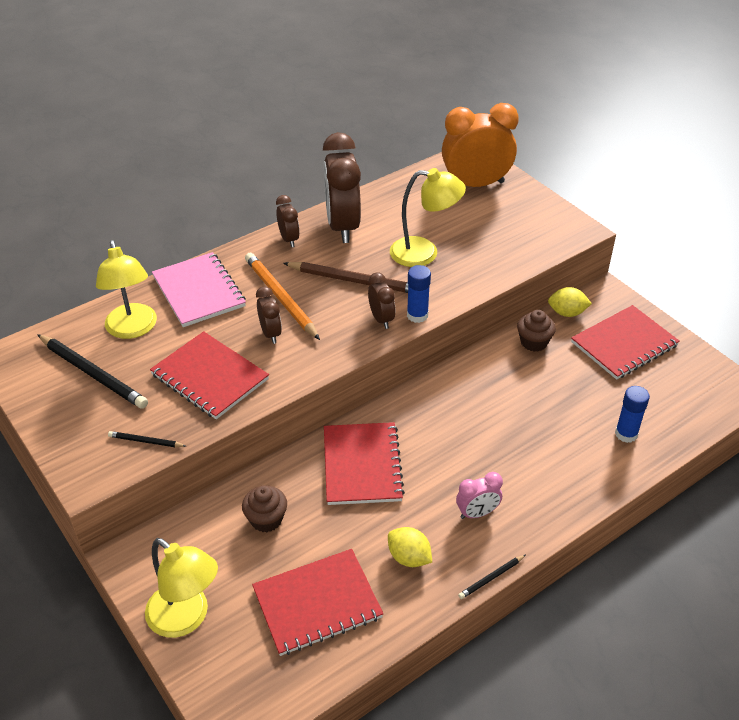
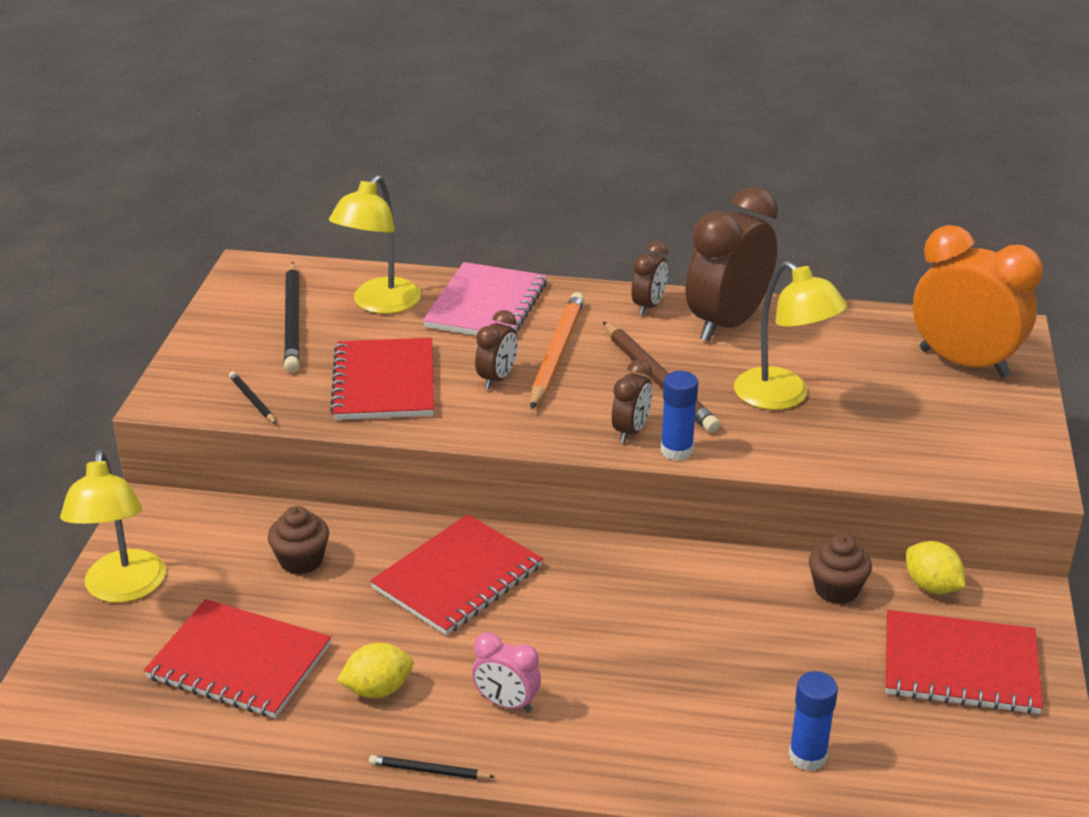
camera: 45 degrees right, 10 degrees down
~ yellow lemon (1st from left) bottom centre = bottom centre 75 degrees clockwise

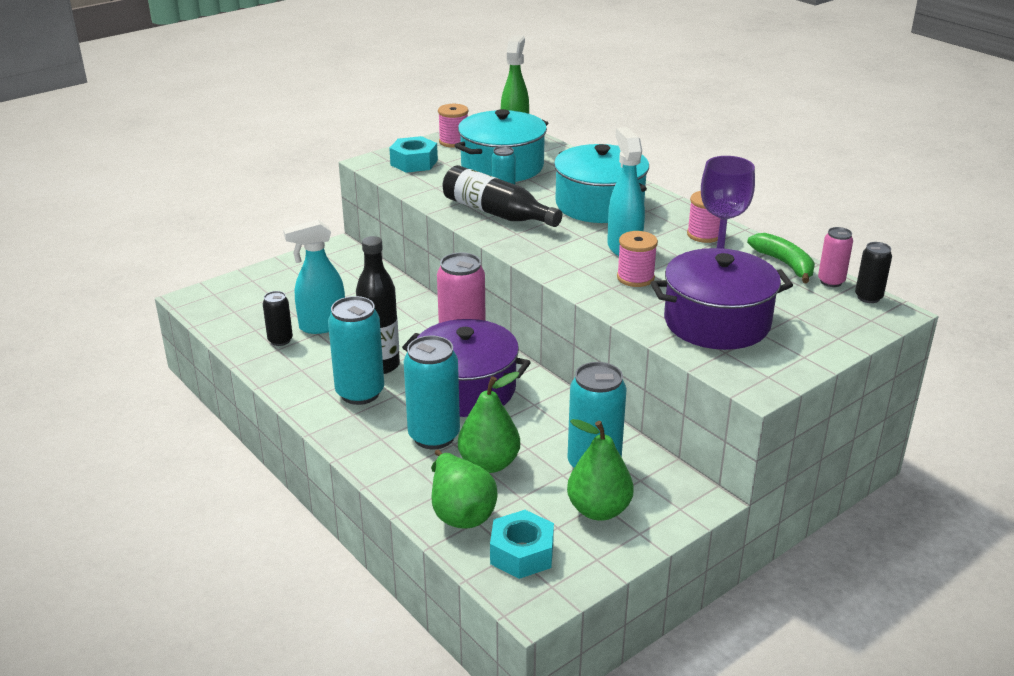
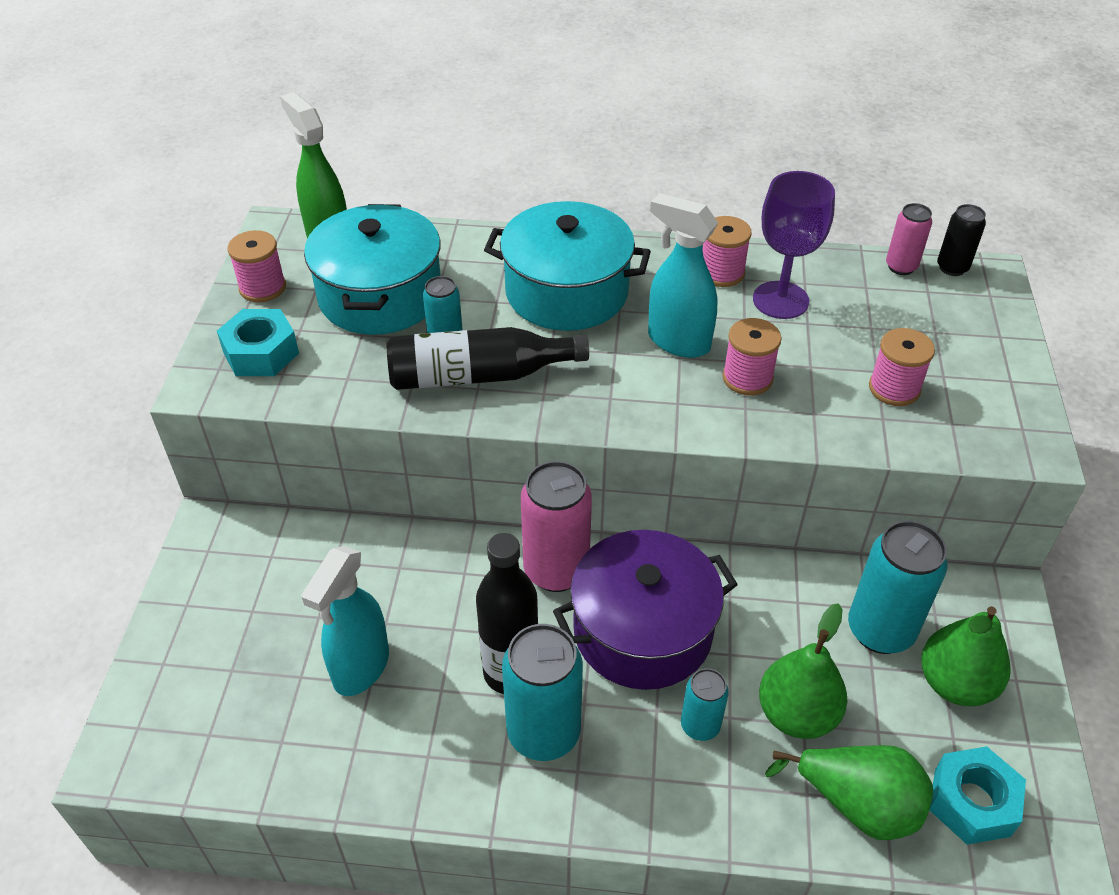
camera: 45 degrees left, 15 degrees up
~ turquoise can (2nd from left in the first image) centre = bottom centre x0.55
~ purple pot (2nd from left) middle right to pink spool (4th from left) middle right
- black can (1st from left) middle left
- green banana middle right

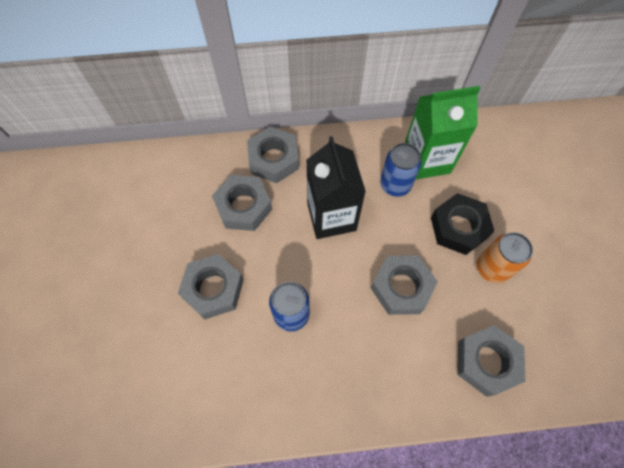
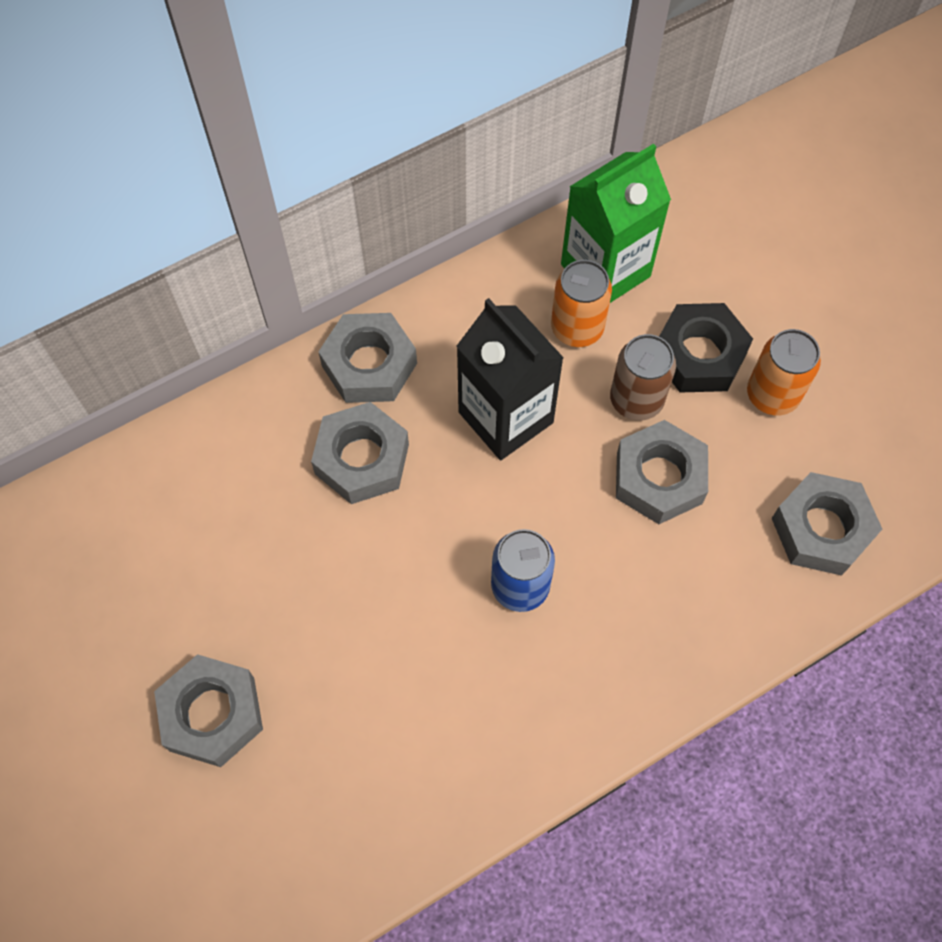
camera: 25 degrees left, 0 degrees up
~ grey nut (1st from left) centre to bottom left
~ blue can (2nd from left) centre to orange can (1st from left) top centre
+ brown can middle right

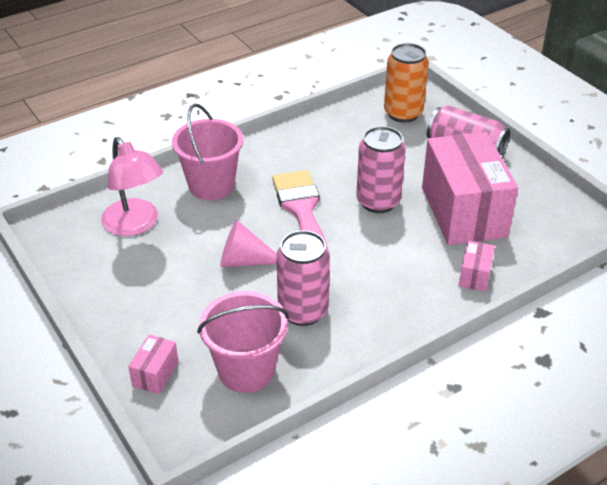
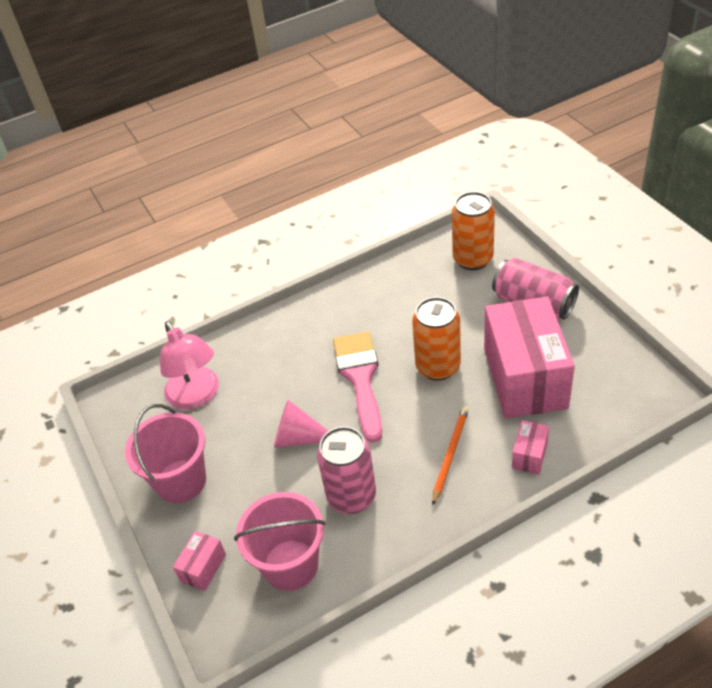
camera: 10 degrees right, 5 degrees up
~ pink bucket (1st from left) top centre to middle left
~ pink can (2nd from left) centre to orange can (1st from left) centre
+ orange pencil centre

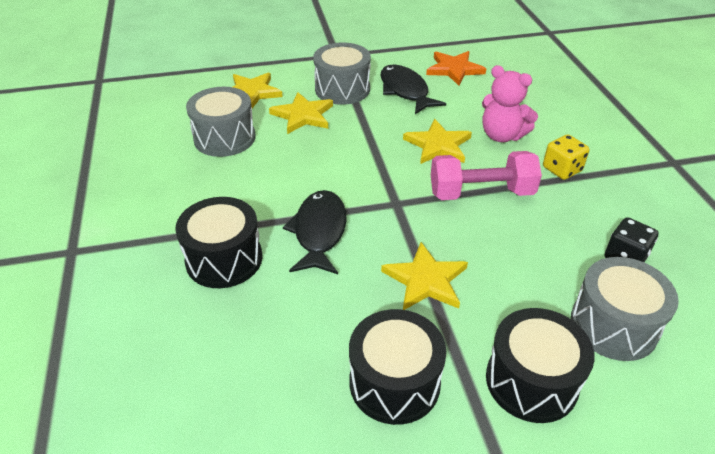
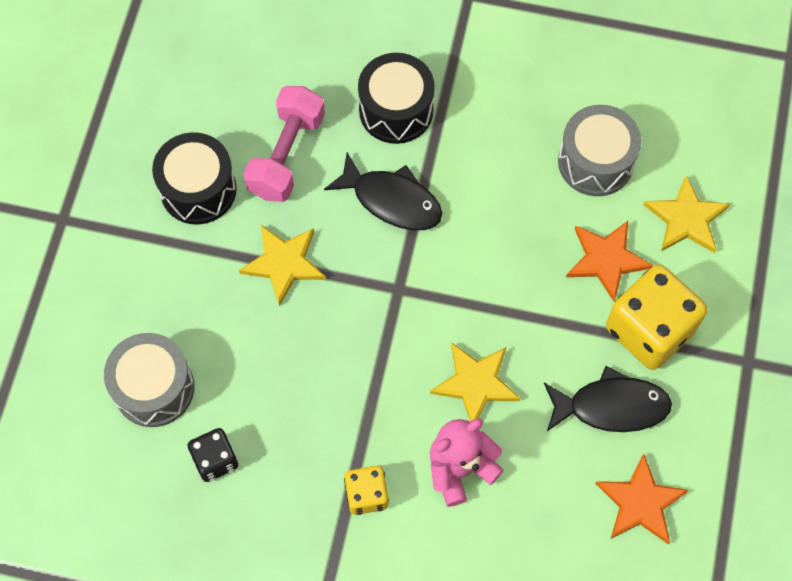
camera: 115 degrees right, 25 degrees up
~ pink dumbbell middle right to top centre
~ yellow star (2nd from left) top centre to orange star (1st from left) middle right
~ grey drum (2nd from left) top centre to yellow dice (2nd from left) middle right
- black drum (3rd from left) bottom right

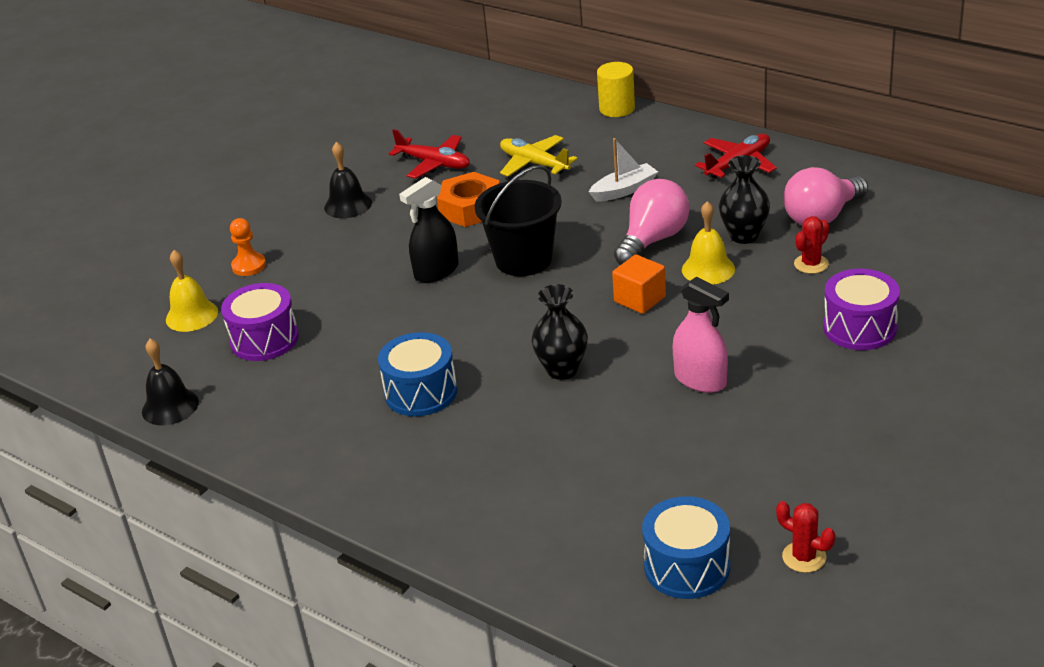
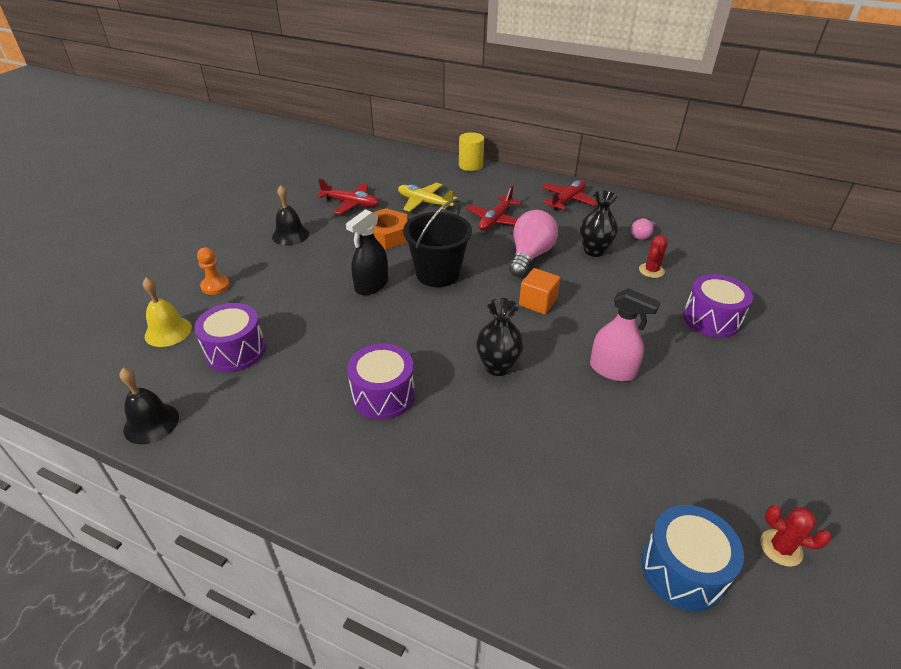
camera: 15 degrees left, 5 degrees up
~ blue drum (1st from left) centre to purple drum (2nd from left) centre
~ white boat top centre to red plane (2nd from left) top centre
~ pink light bulb (2nd from left) top right = middle right x0.50
- yellow bell (2nd from left) middle right

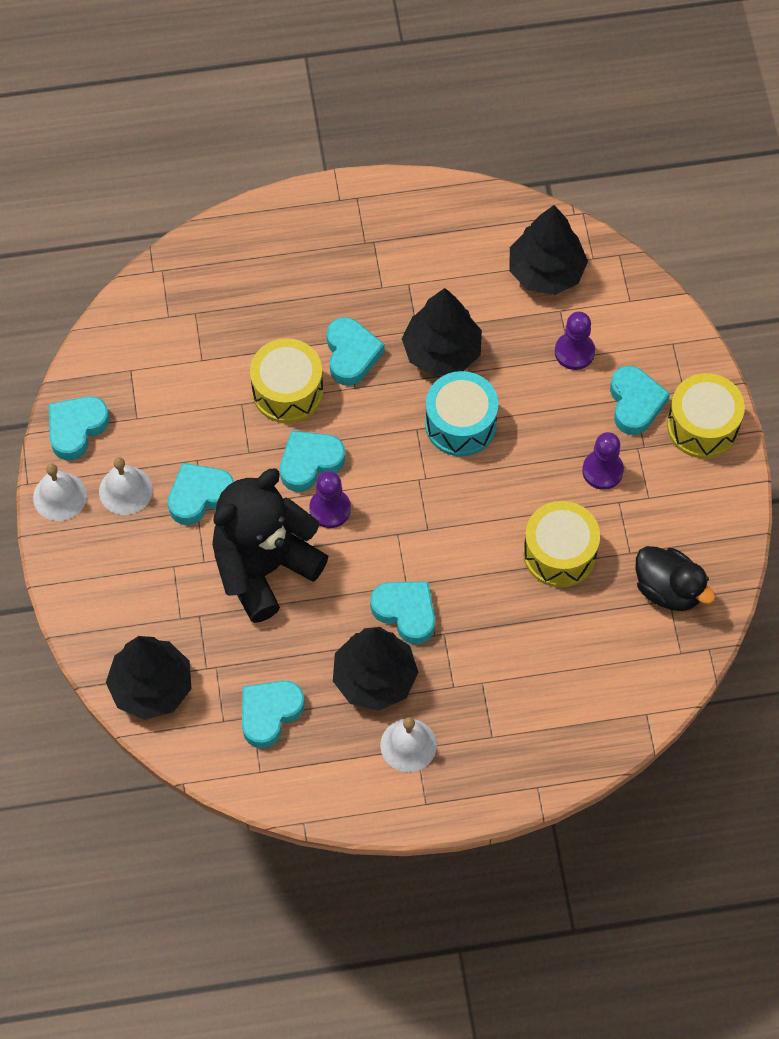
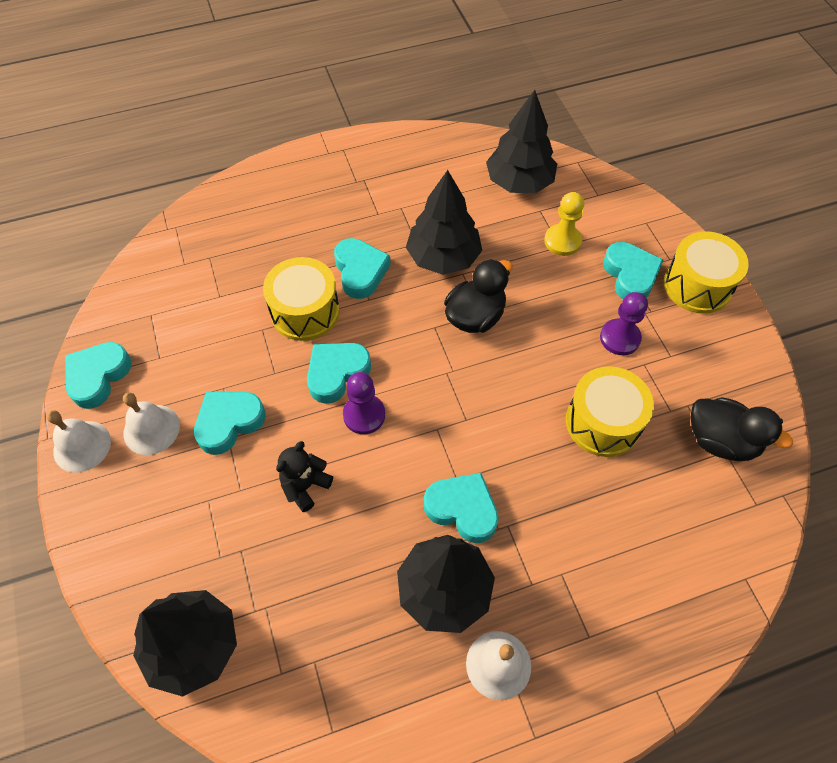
camera: 10 degrees left, 5 degrees down
~ black teddy bear centre = centre x0.43
~ turquoise drum centre to black duck (1st from left) centre
~ purple pawn (2nd from left) top right to yellow pawn top right
- turquoise heart (3rd from left) bottom centre

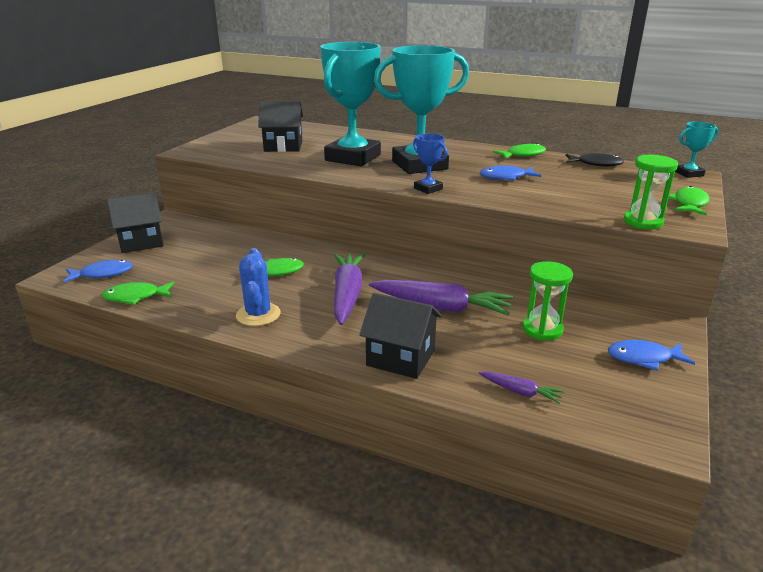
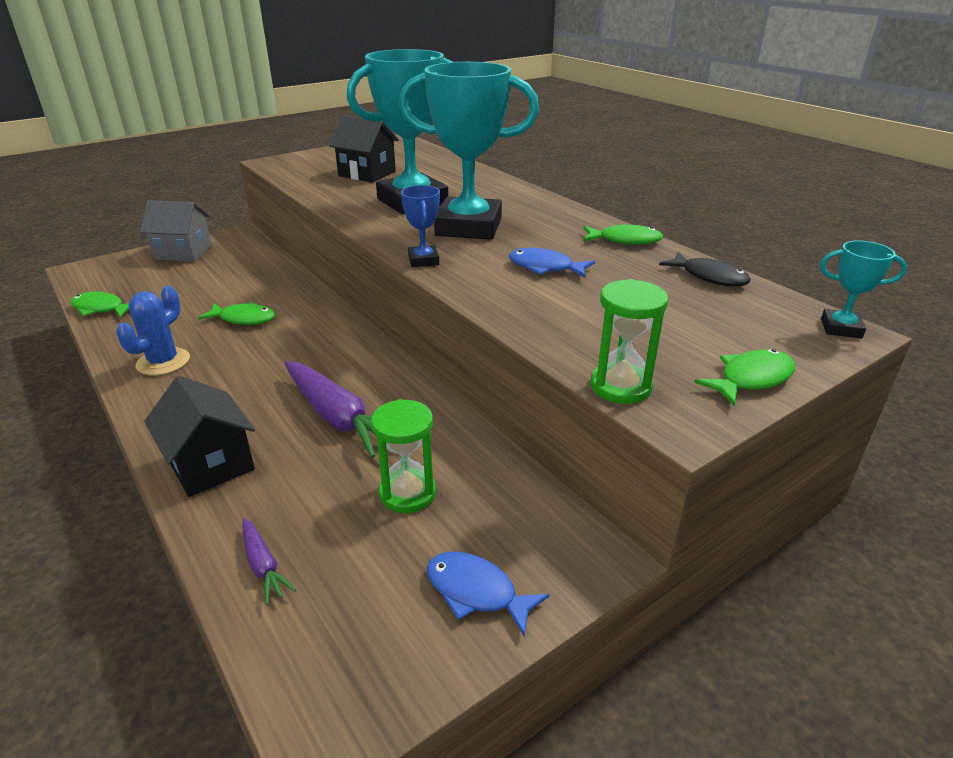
camera: 30 degrees right, 5 degrees up
~ black house (1st from left) middle left to grey house top left
- blue fish (1st from left) middle left
- purple carrot (1st from left) centre

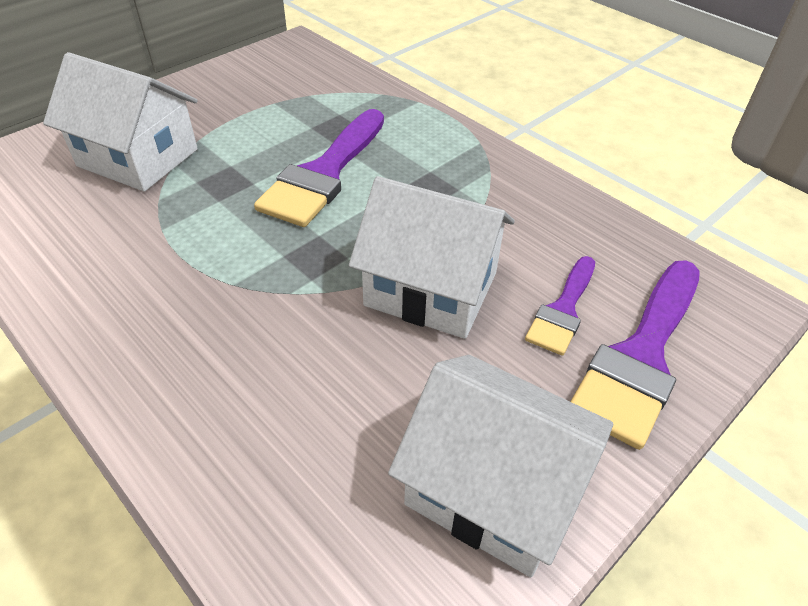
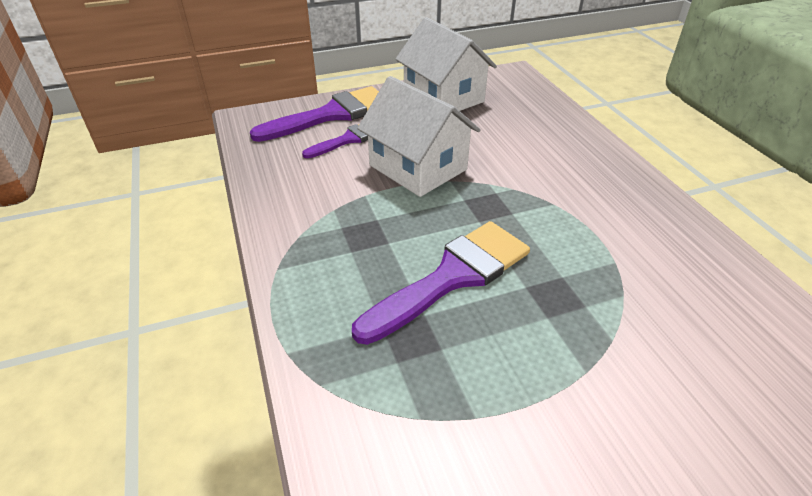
camera: 155 degrees left, 5 degrees down
- white house (1st from left) top left

